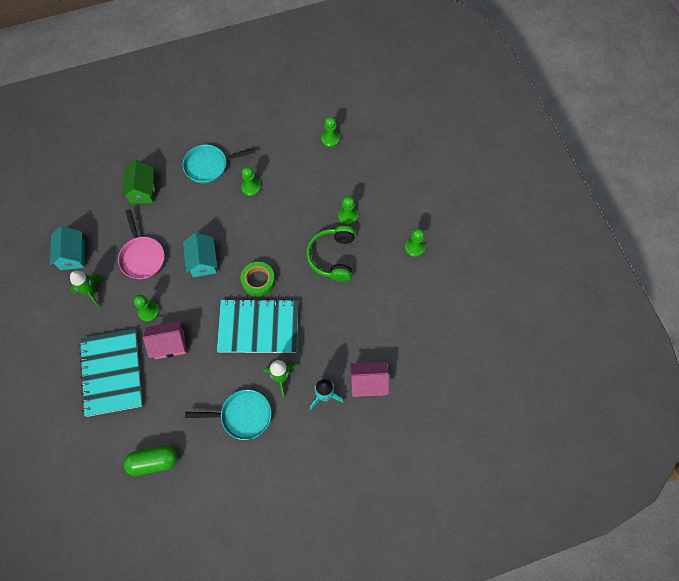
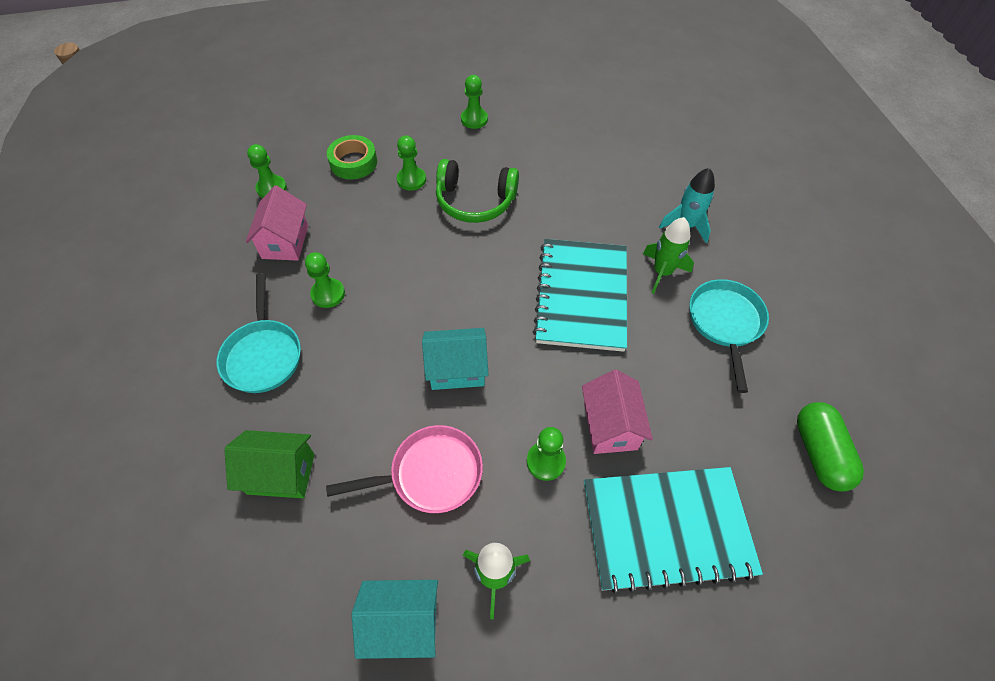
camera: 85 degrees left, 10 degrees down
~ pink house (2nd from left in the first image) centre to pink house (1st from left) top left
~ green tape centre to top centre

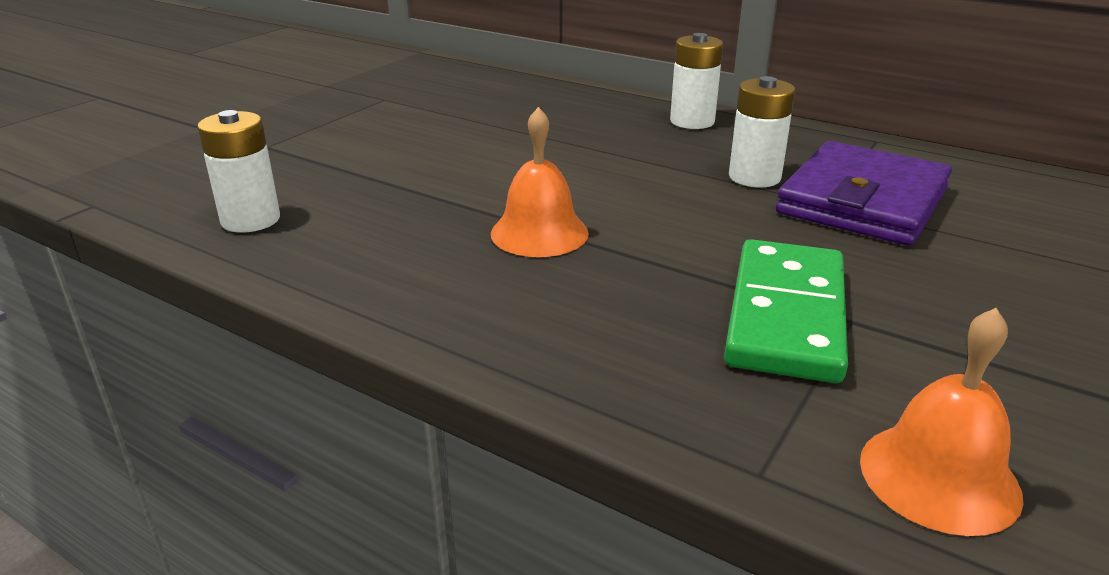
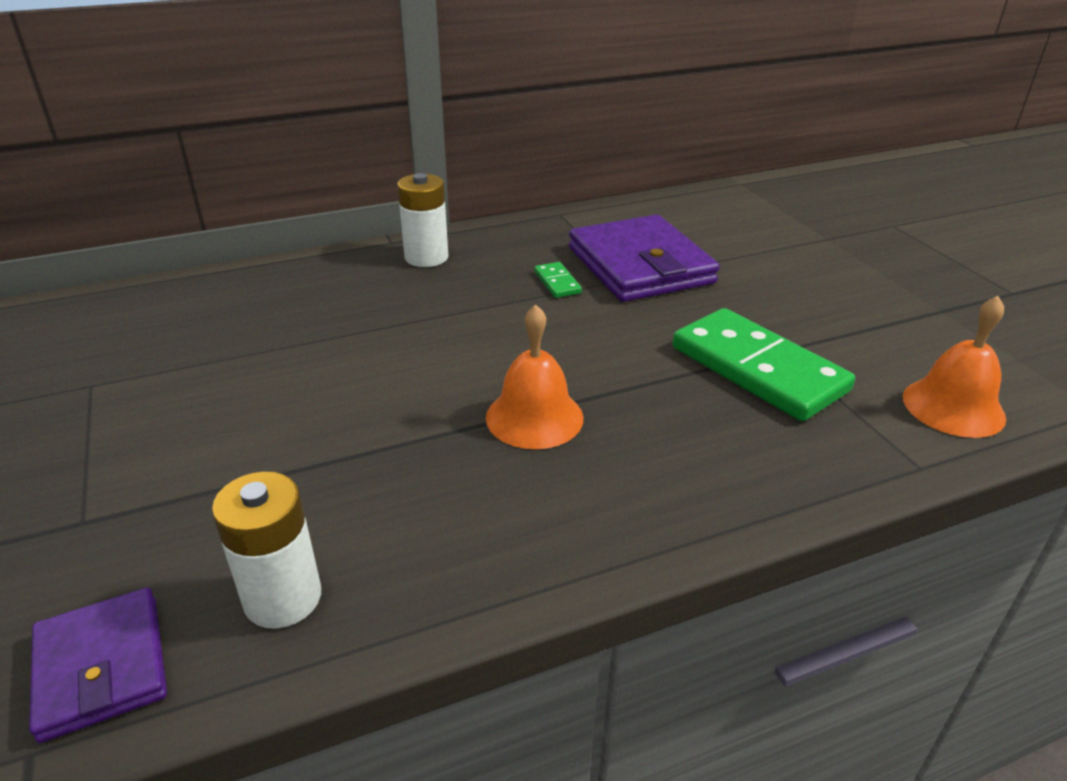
camera: 55 degrees left, 5 degrees up
+ purple wallet (1st from left) bottom left
~ white battery (3rd from left) top right to green domino (1st from left) centre

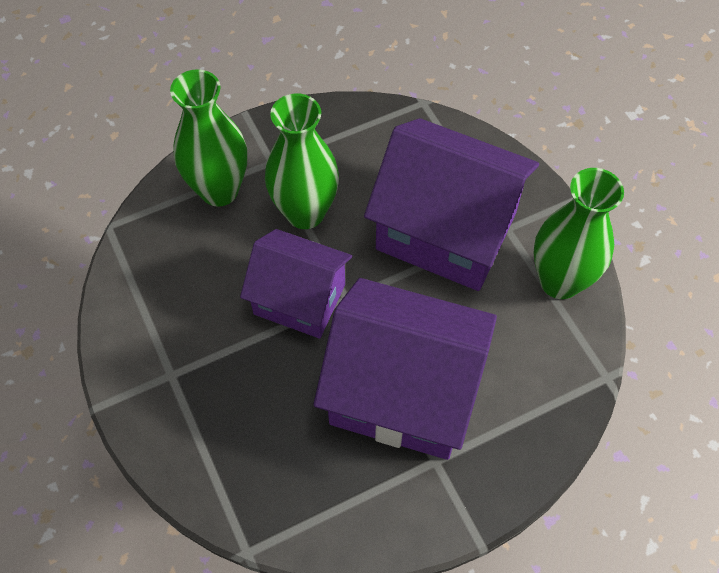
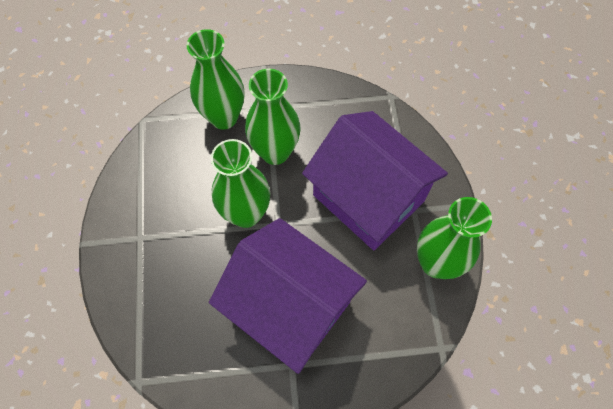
camera: 20 degrees right, 5 degrees up
~ purple house (1st from left) centre to green vase (2nd from left) centre

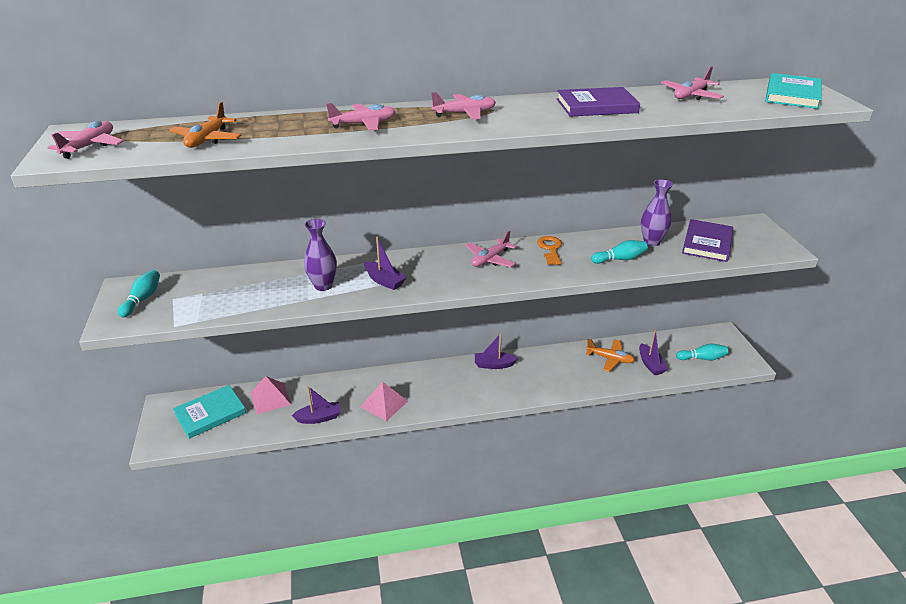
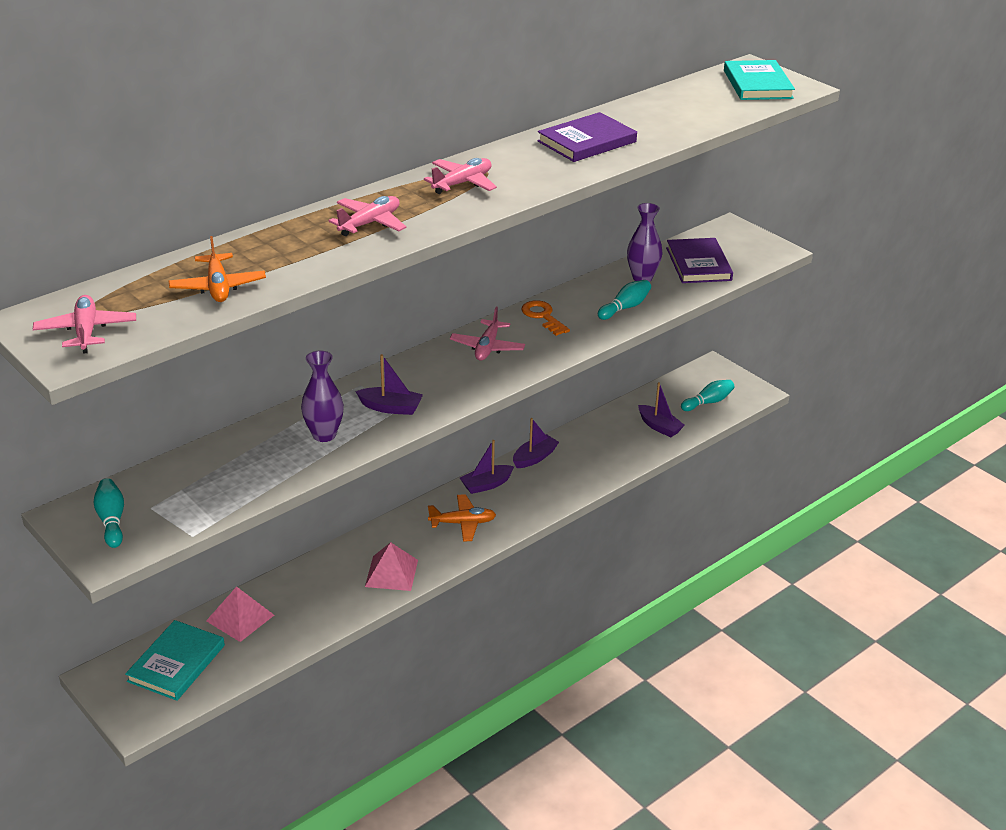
camera: 30 degrees left, 0 degrees up
~ orange plane (2nd from left) middle right to centre
~ purple boat (1st from left in the first image) bottom centre to purple boat (3rd from left) centre
- pink plane (5th from left) top right

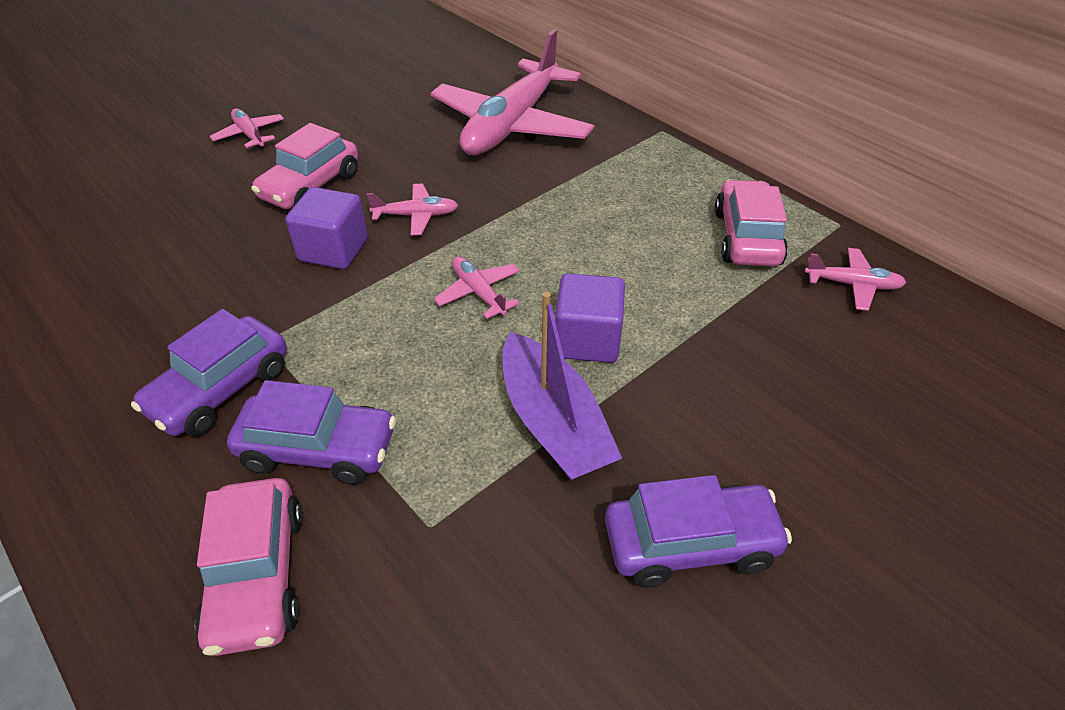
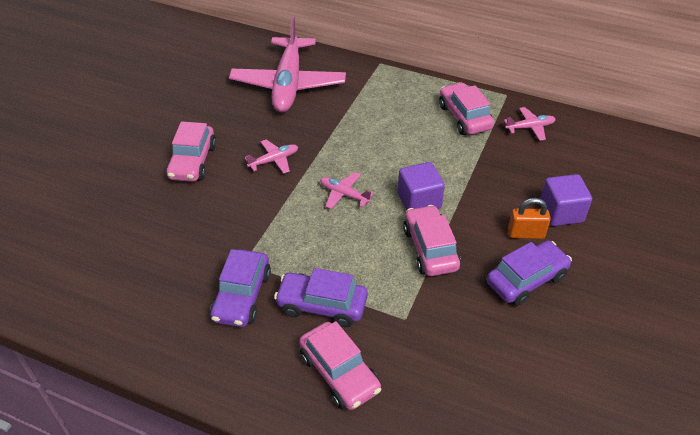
camera: 25 degrees left, 0 degrees up
~ purple car (2nd from left) middle left = bottom centre 150 degrees counterclockwise
~ purple boat centre to pink car (3rd from left) centre
+ orange padlock middle right
~ purple cube (1st from left in the first image) top left to purple cube (2nd from left) middle right
- pink plane (1st from left) top left

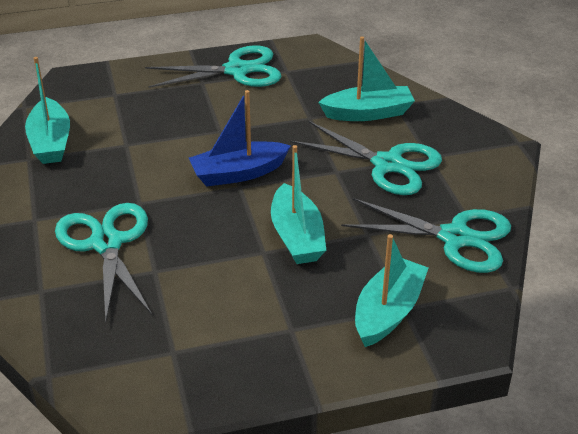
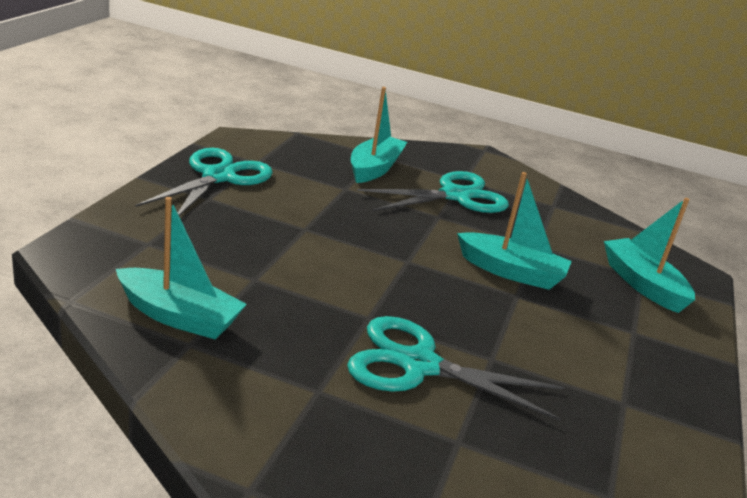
camera: 60 degrees left, 10 degrees down
- blue boat top centre
- turquoise scissors (4th from left) middle right

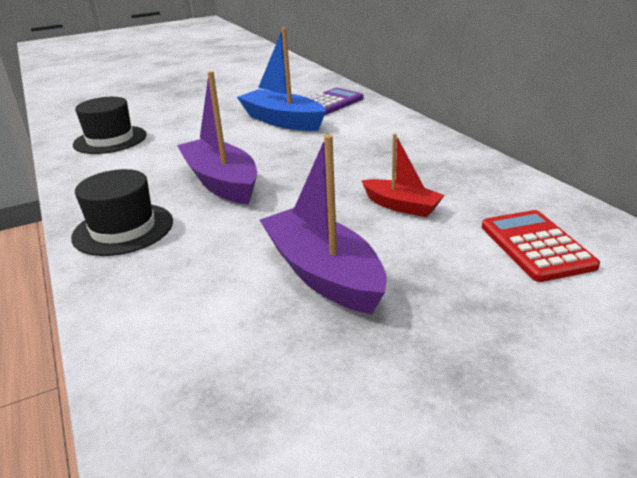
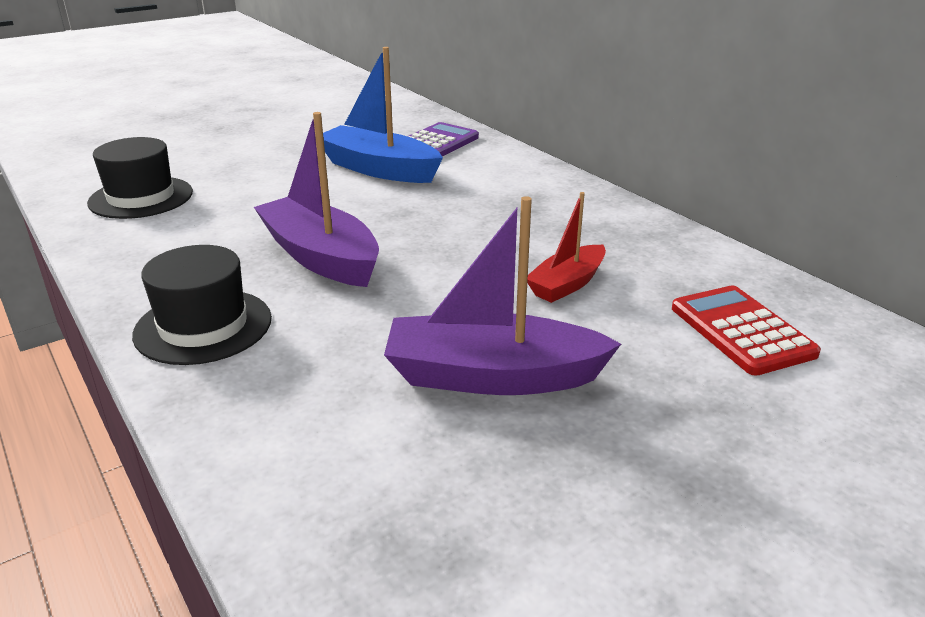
camera: 10 degrees left, 0 degrees up
~ purple boat (2nd from left) centre = centre 45 degrees counterclockwise
~ red boat centre = centre 105 degrees clockwise

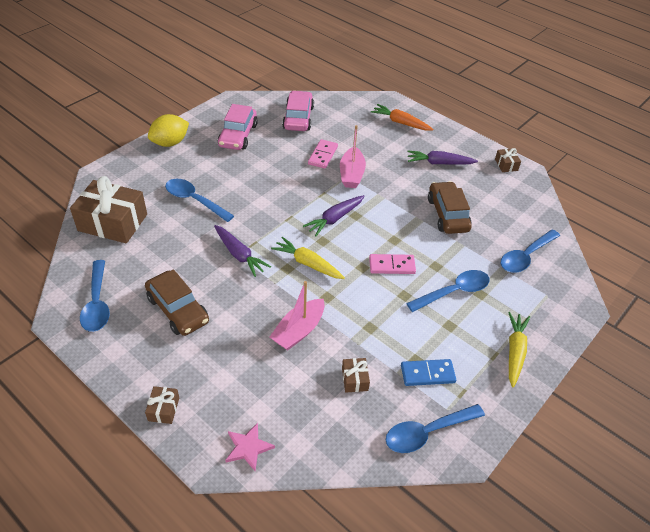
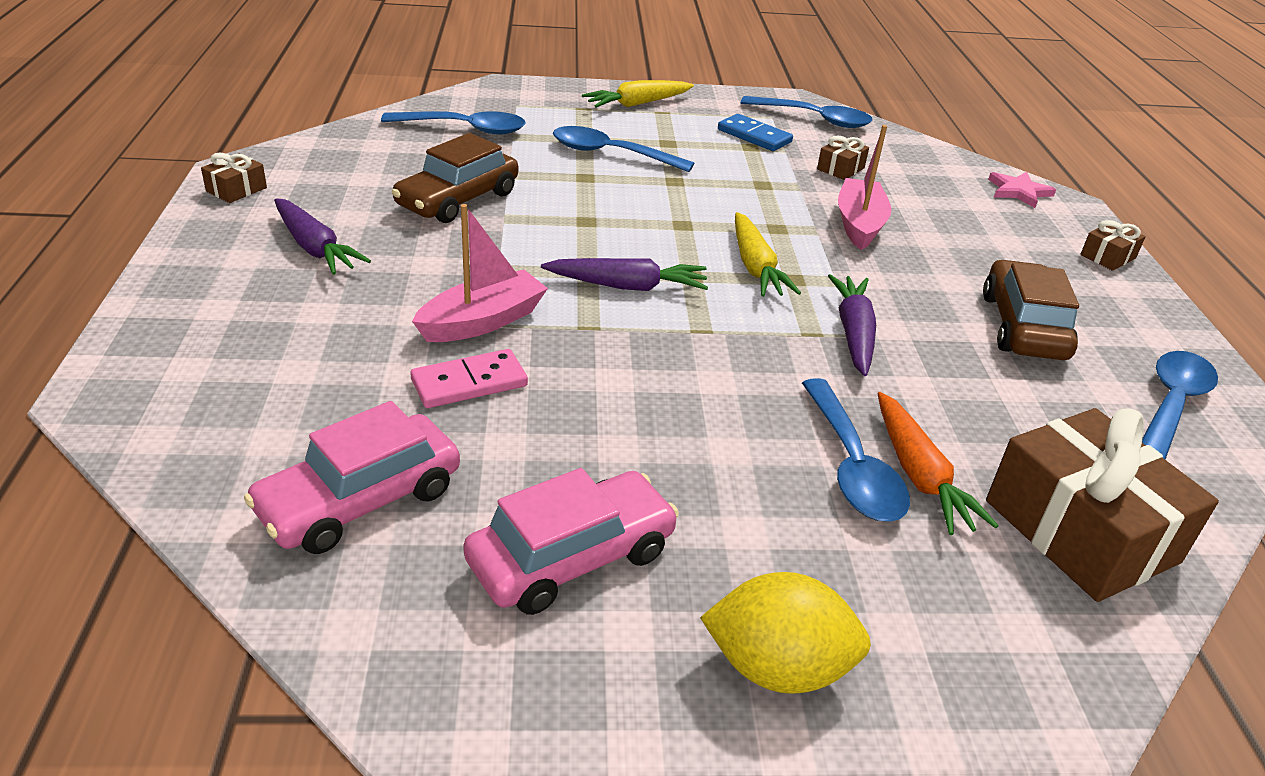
camera: 135 degrees left, 10 degrees down
~ pink boat (1st from left in the first image) centre = top right 75 degrees counterclockwise
~ orange carrot top centre to middle right
- pink domino (2nd from left) centre

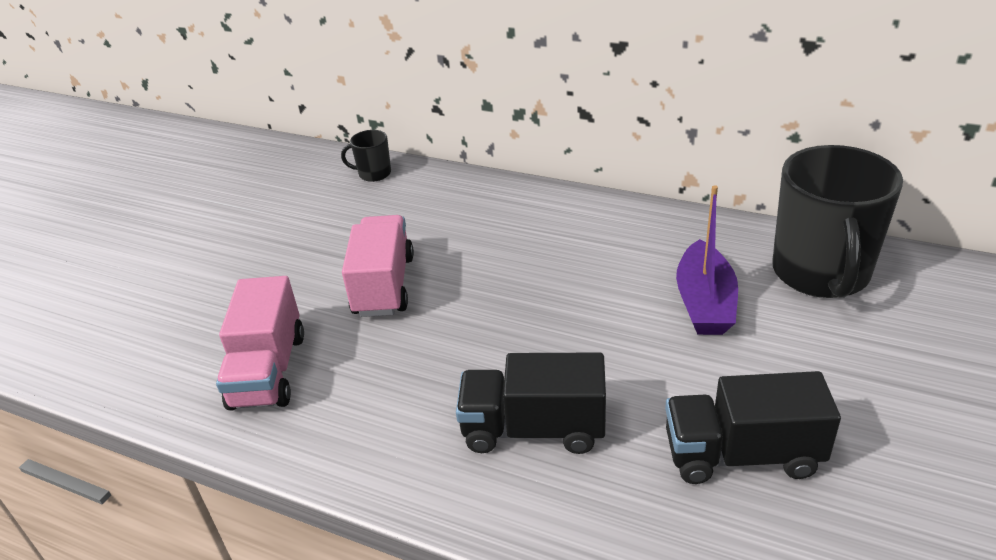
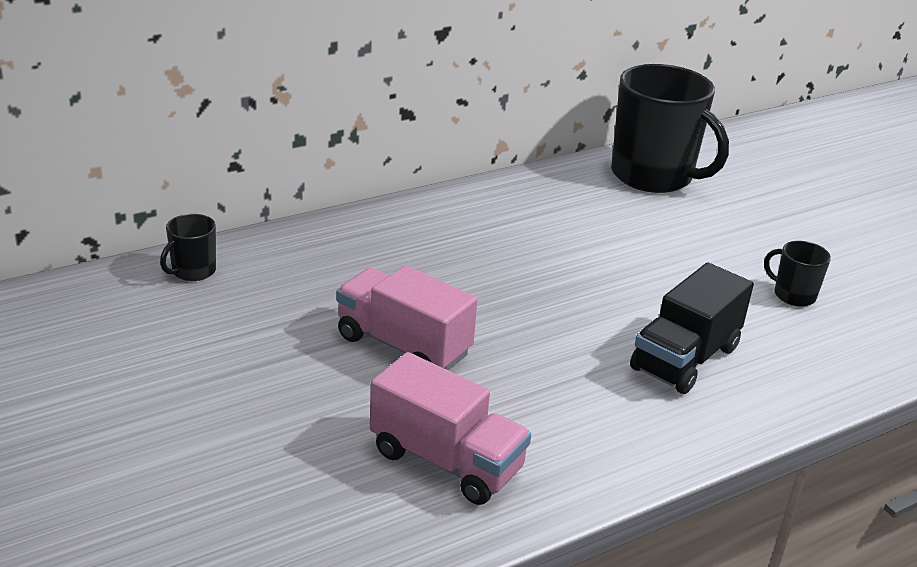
camera: 60 degrees left, 5 degrees down
~ black truck (2nd from left) bottom right to black mug (3rd from left) middle right
- purple boat middle right

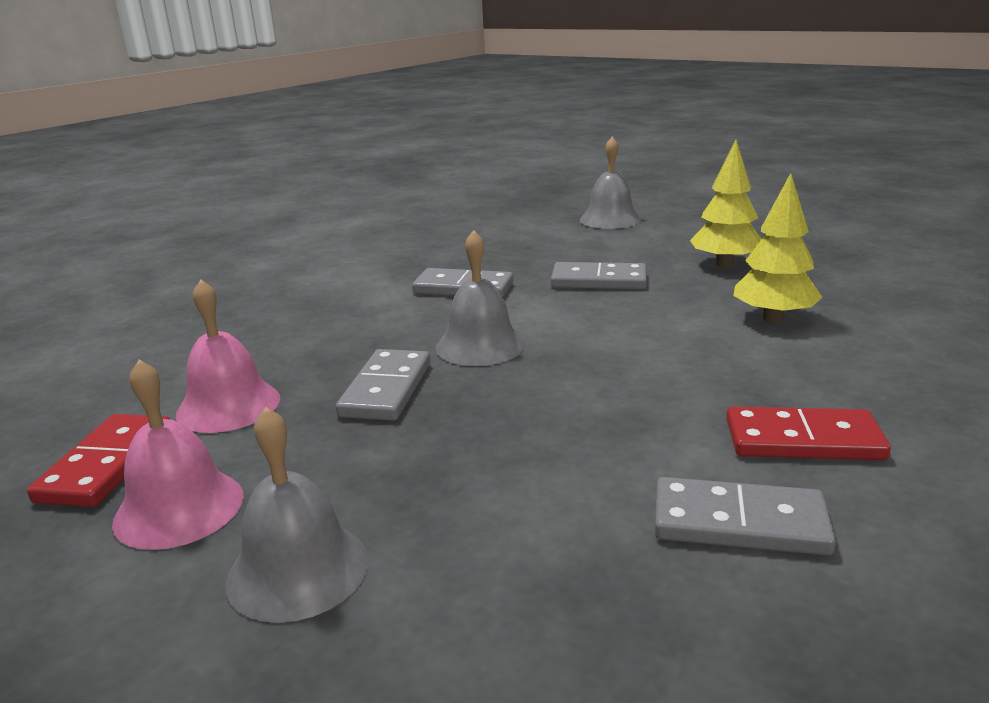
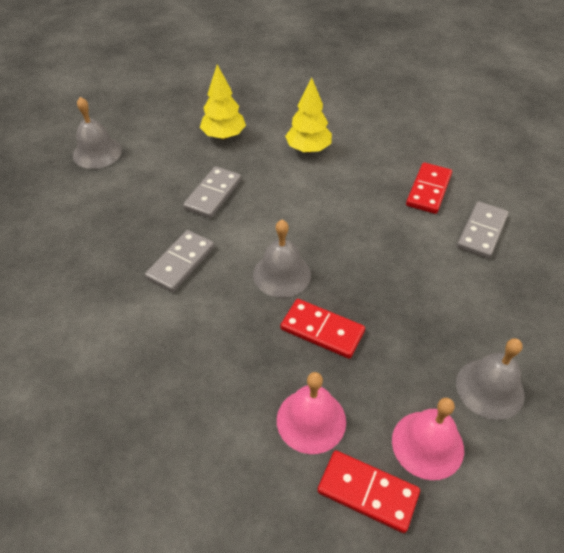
camera: 75 degrees left, 25 degrees up
~ grey domino (1st from left) centre to red domino (1st from left) centre

